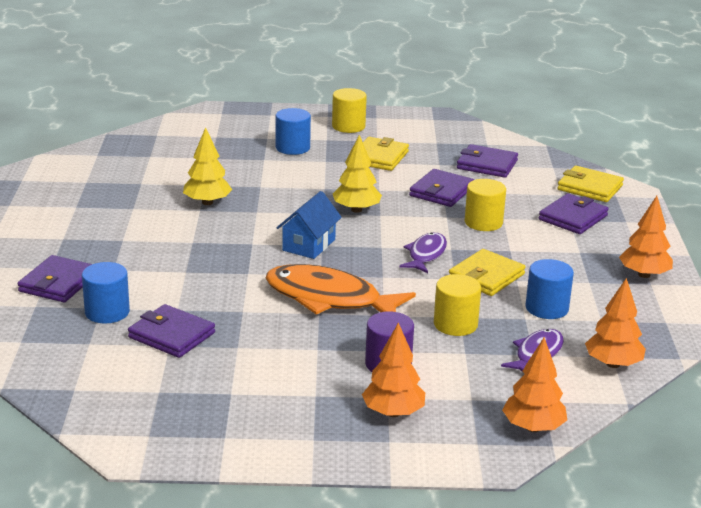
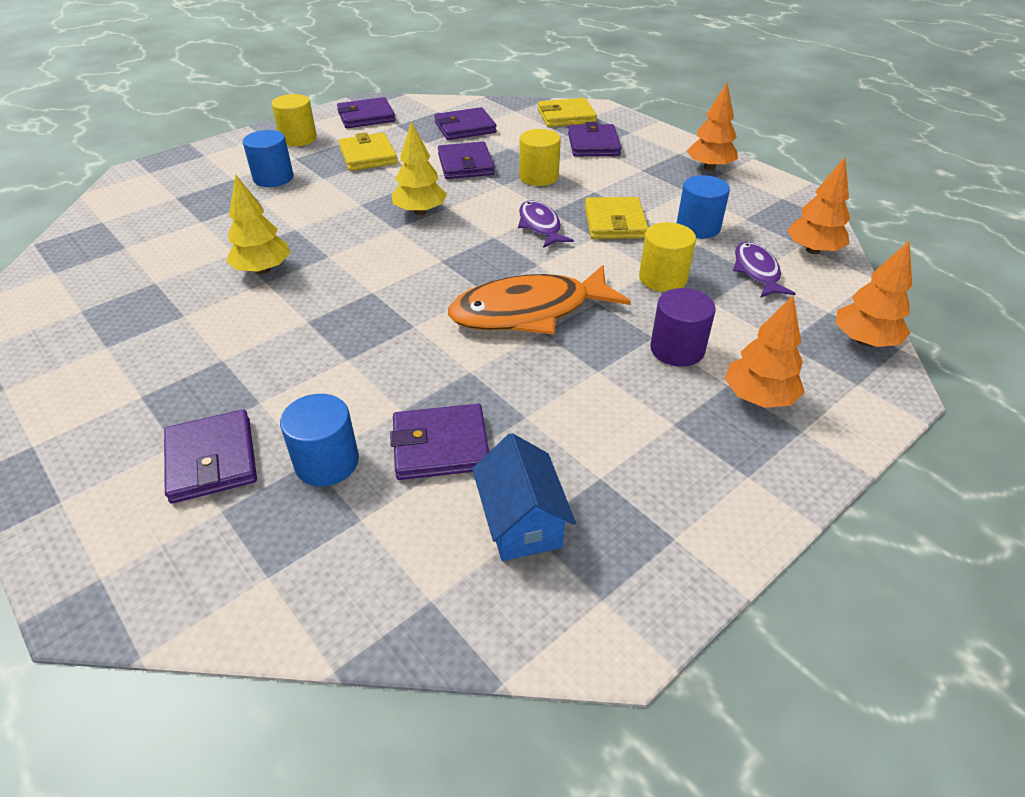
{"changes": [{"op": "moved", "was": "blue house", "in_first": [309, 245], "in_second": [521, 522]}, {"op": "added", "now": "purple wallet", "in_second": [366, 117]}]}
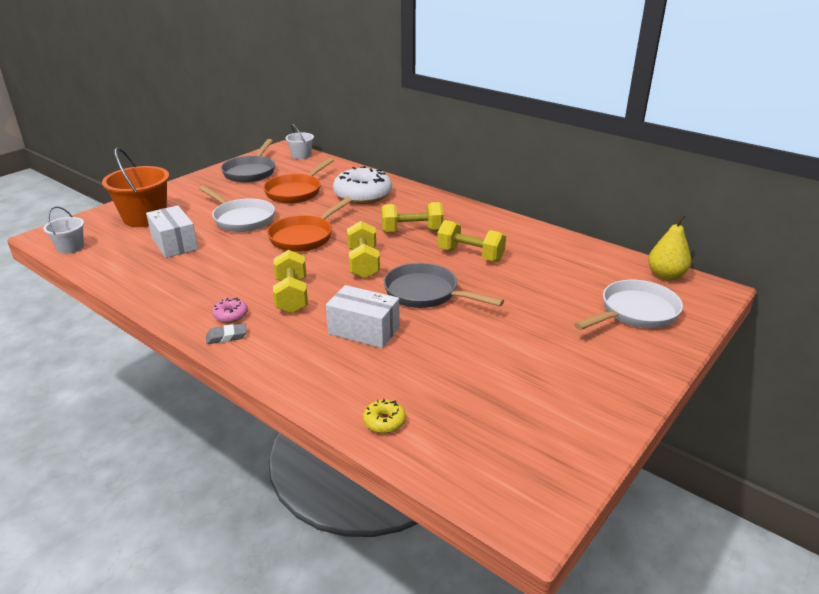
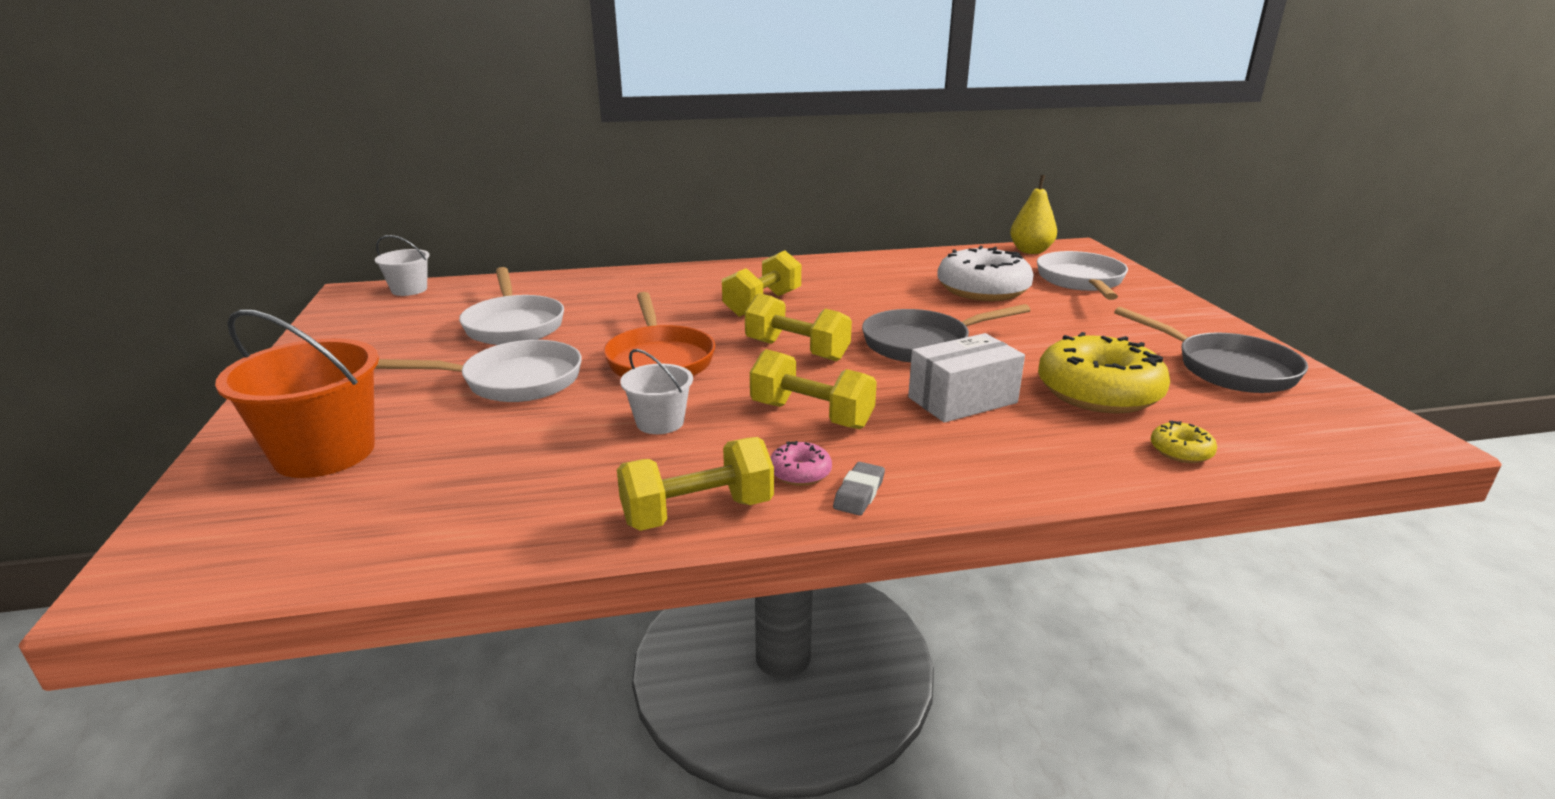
{"changes": [{"op": "moved", "was": "white bucket", "in_first": [70, 247], "in_second": [660, 422]}, {"op": "removed", "was": "white box", "in_first": [174, 243]}, {"op": "moved", "was": "grey pan", "in_first": [251, 172], "in_second": [1227, 369]}, {"op": "recoloured", "was": "orange pan", "now": "white pan", "in_first": [296, 192], "in_second": [514, 325]}, {"op": "moved", "was": "white donut", "in_first": [362, 195], "in_second": [982, 290]}, {"op": "moved", "was": "yellow dumbbell", "in_first": [470, 255], "in_second": [697, 512]}, {"op": "added", "now": "yellow donut", "in_second": [1098, 392]}]}
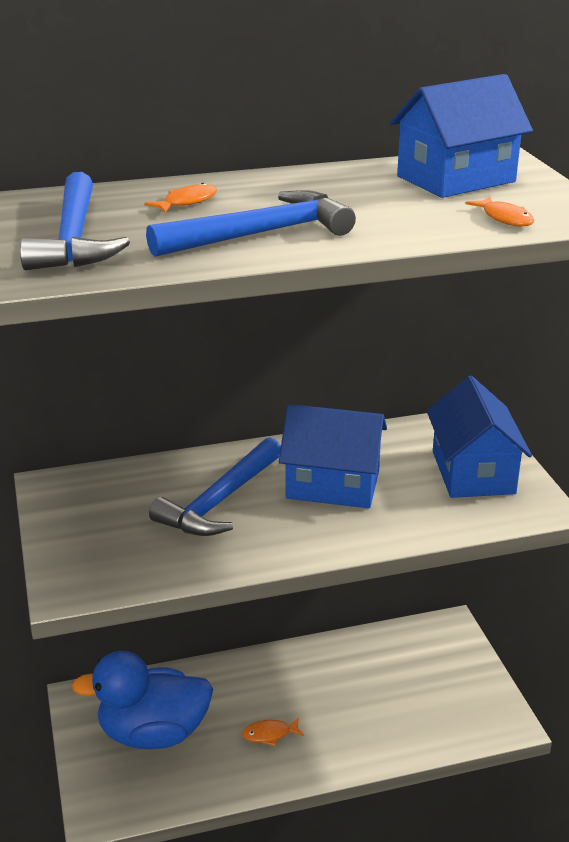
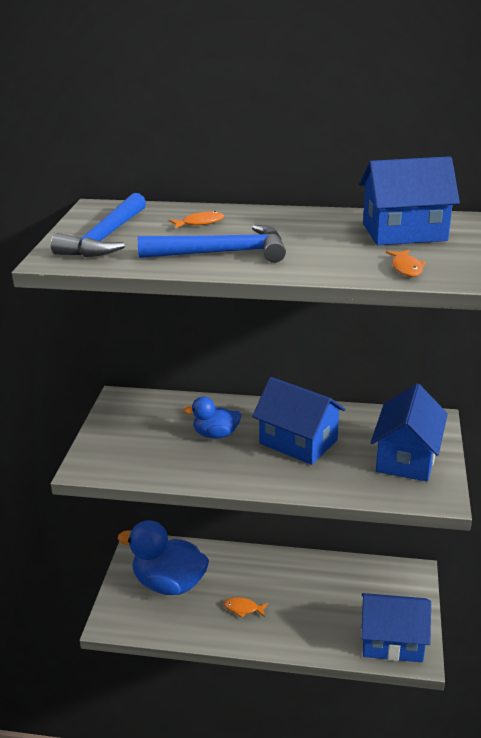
{"changes": [{"op": "replaced", "was": "blue hammer", "now": "blue duck", "in_first": [220, 501], "in_second": [216, 434]}, {"op": "added", "now": "blue house", "in_second": [392, 641]}]}
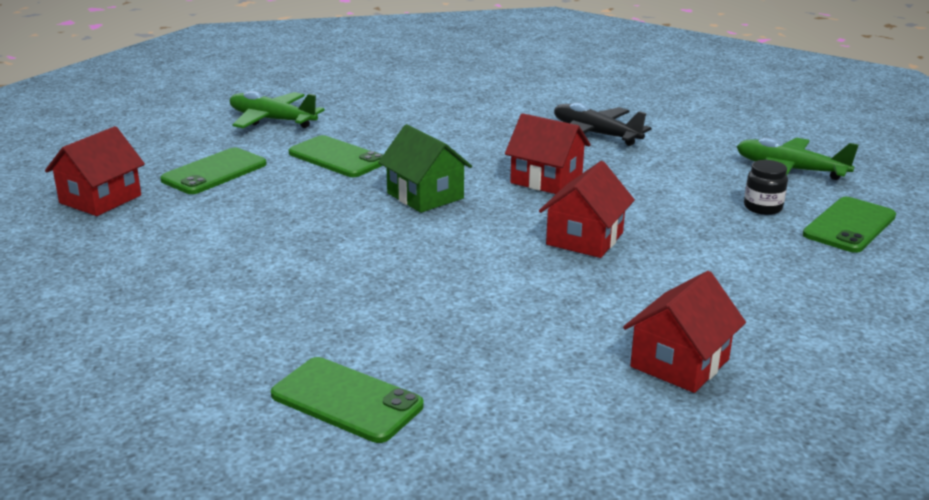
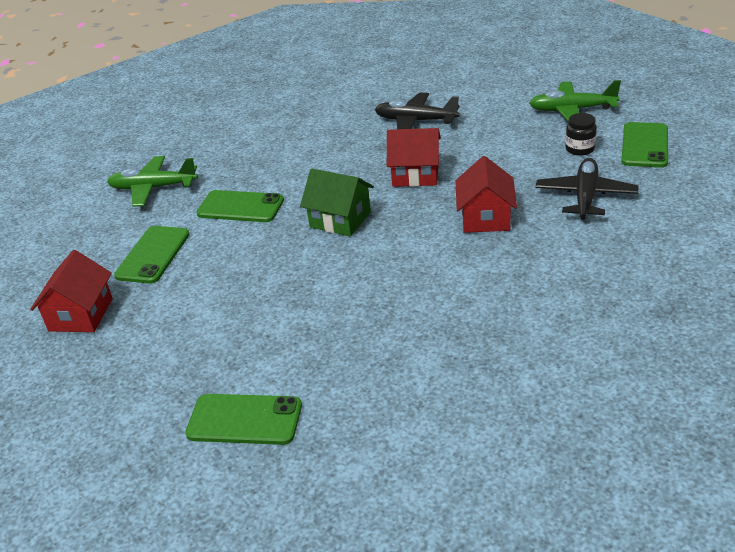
{"changes": [{"op": "moved", "was": "green phone", "in_first": [346, 400], "in_second": [244, 420]}, {"op": "removed", "was": "red house", "in_first": [679, 363]}, {"op": "added", "now": "black plane", "in_second": [585, 196]}]}
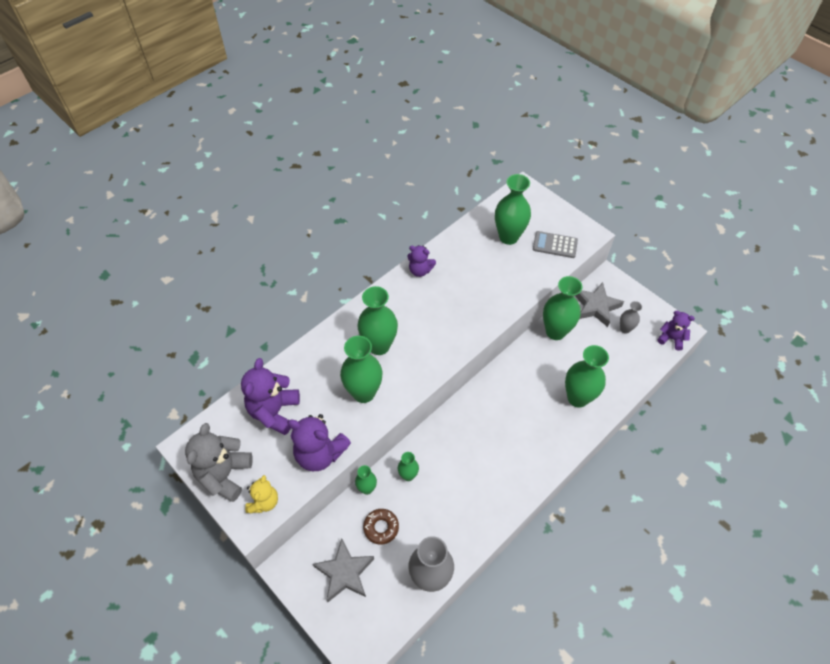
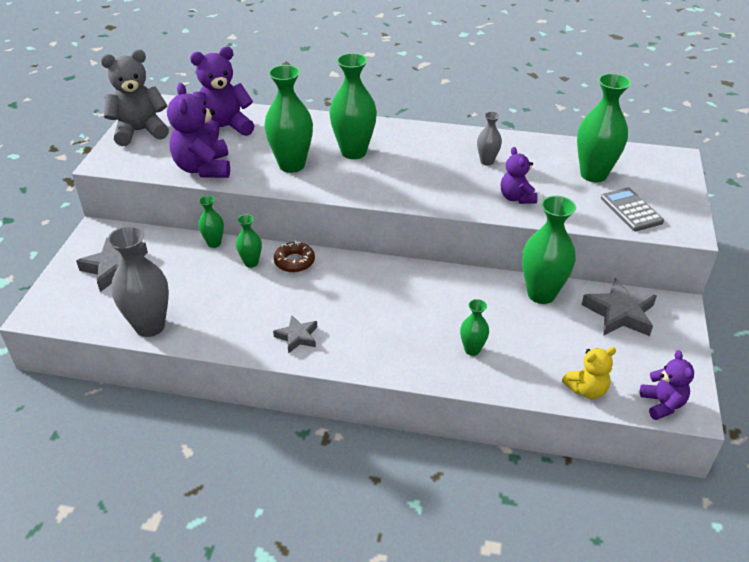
{"changes": [{"op": "moved", "was": "yellow teddy bear", "in_first": [264, 502], "in_second": [586, 389]}, {"op": "moved", "was": "brown donut", "in_first": [381, 527], "in_second": [294, 261]}, {"op": "moved", "was": "purple teddy bear", "in_first": [420, 270], "in_second": [516, 198]}, {"op": "resized", "was": "green vase", "in_first": [577, 398], "in_second": [472, 349], "ratio": 0.52}, {"op": "moved", "was": "grey vase", "in_first": [625, 329], "in_second": [487, 161]}, {"op": "added", "now": "grey star", "in_second": [297, 337]}]}
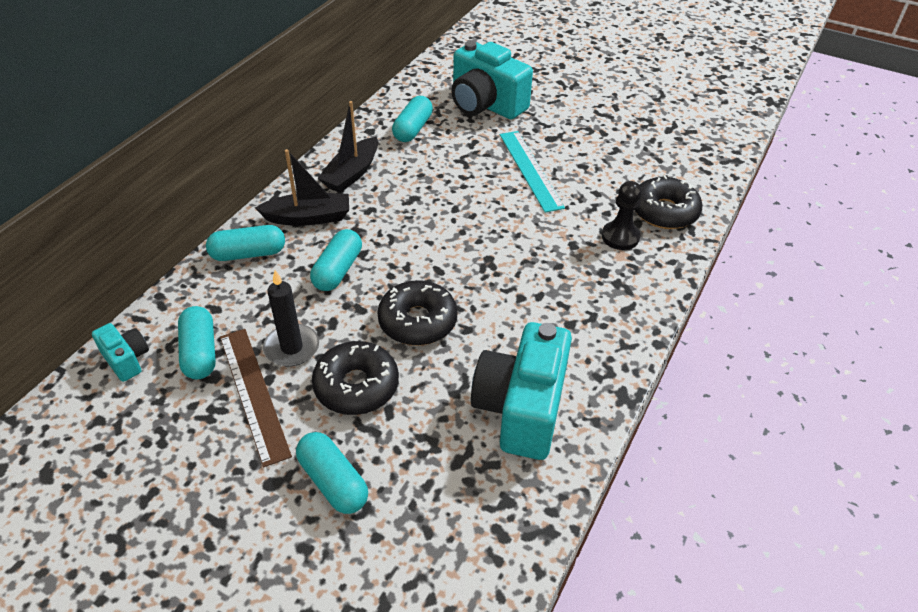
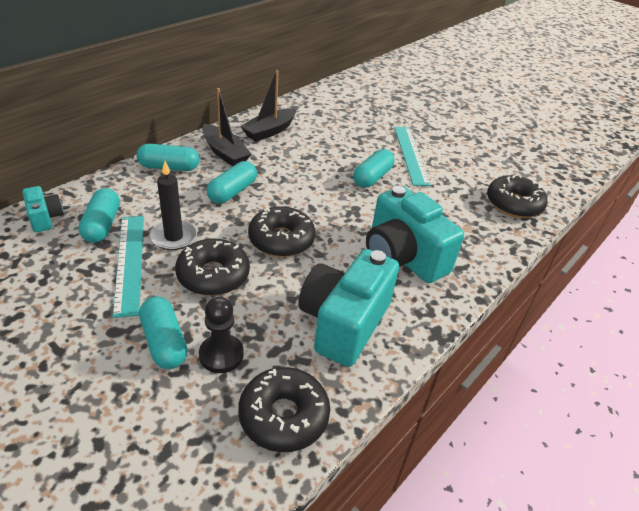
{"changes": [{"op": "recoloured", "was": "brown ruler", "now": "turquoise ruler", "in_first": [253, 393], "in_second": [129, 262]}, {"op": "turned", "was": "black boat", "in_first": [308, 217], "in_second": [224, 153], "clockwise": 45}, {"op": "moved", "was": "turquoise capsule", "in_first": [413, 129], "in_second": [372, 177]}, {"op": "moved", "was": "turquoise camera", "in_first": [485, 104], "in_second": [403, 257]}, {"op": "moved", "was": "black pawn", "in_first": [620, 237], "in_second": [221, 355]}, {"op": "added", "now": "black donut", "in_second": [283, 416]}]}
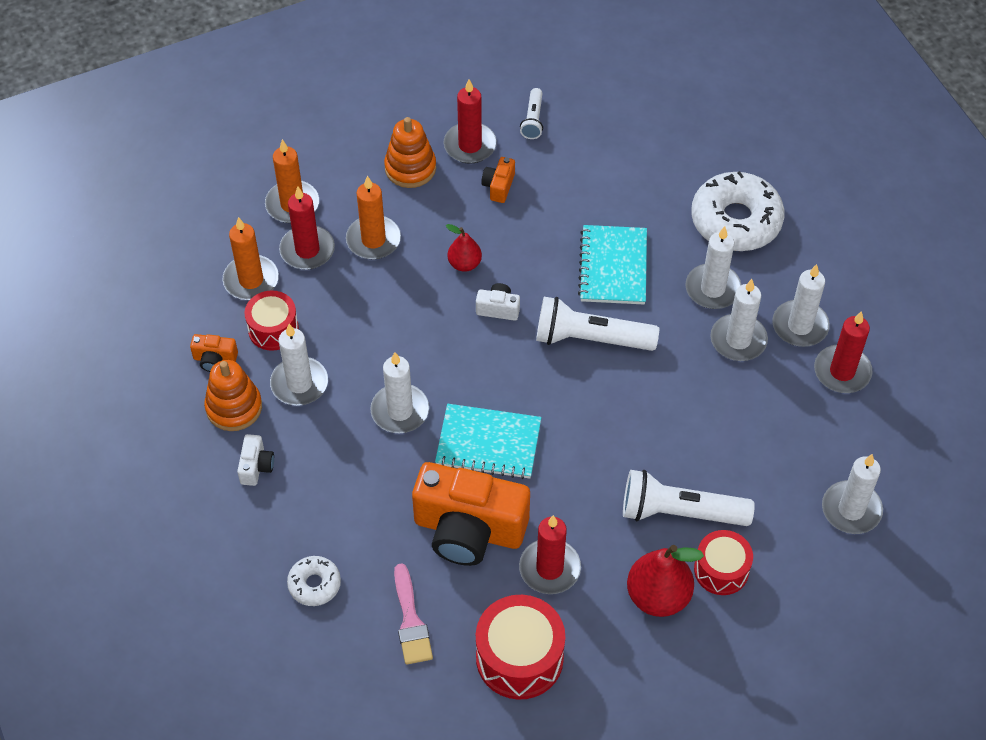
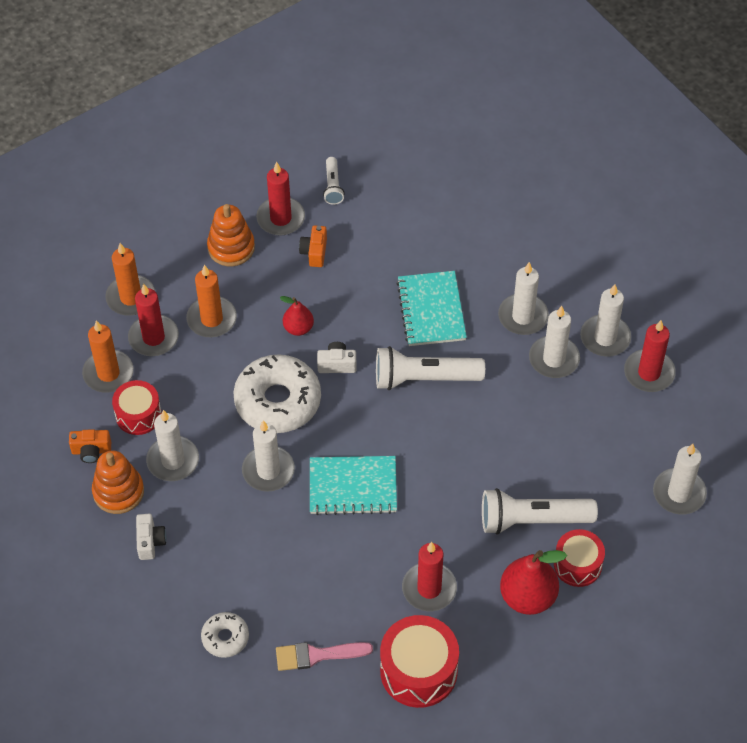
{"changes": [{"op": "turned", "was": "pink brush", "in_first": [411, 621], "in_second": [317, 655], "clockwise": 105}, {"op": "removed", "was": "orange camera", "in_first": [469, 529]}, {"op": "moved", "was": "white donut", "in_first": [736, 221], "in_second": [278, 401]}]}
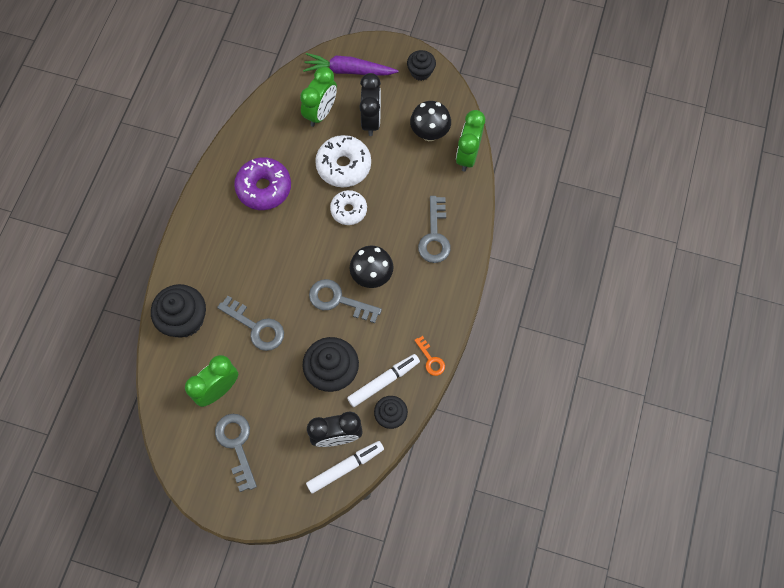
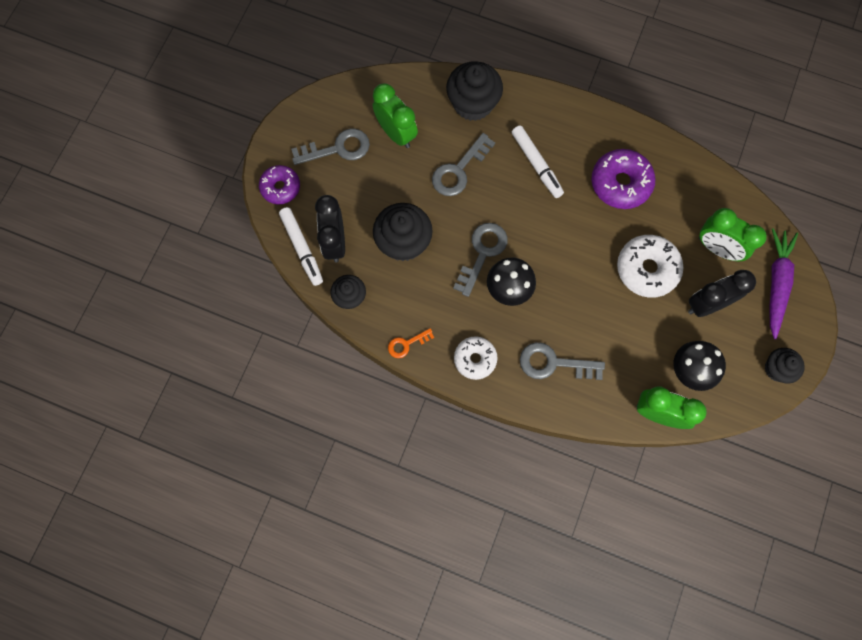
{"changes": [{"op": "moved", "was": "white donut", "in_first": [348, 210], "in_second": [475, 359]}, {"op": "moved", "was": "white marker", "in_first": [383, 381], "in_second": [536, 164]}, {"op": "turned", "was": "black clock", "in_first": [371, 120], "in_second": [707, 304], "clockwise": 150}, {"op": "added", "now": "purple donut", "in_second": [280, 187]}]}
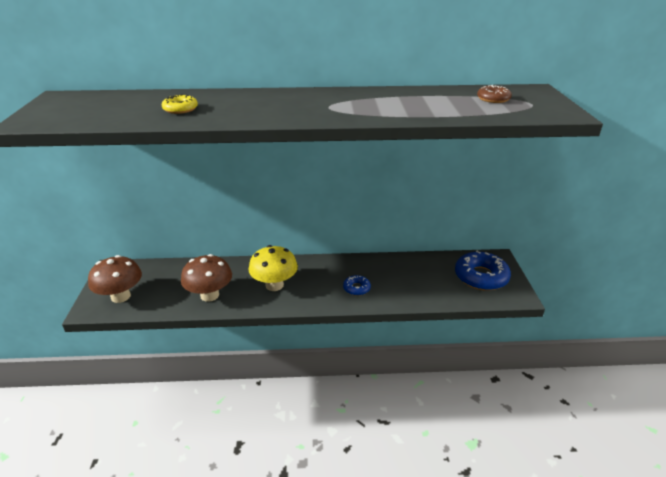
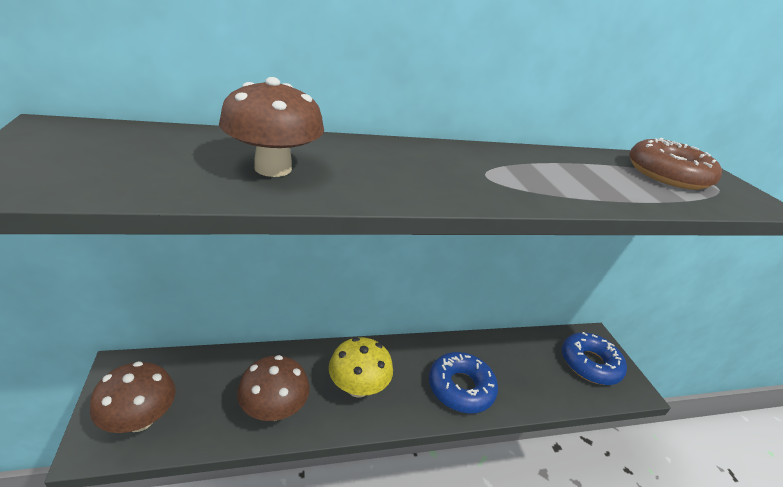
{"changes": [{"op": "replaced", "was": "yellow donut", "now": "brown mushroom", "in_first": [180, 109], "in_second": [273, 168]}, {"op": "resized", "was": "blue donut", "in_first": [356, 288], "in_second": [460, 388], "ratio": 2.01}, {"op": "resized", "was": "brown donut", "in_first": [493, 99], "in_second": [667, 174], "ratio": 2.01}]}
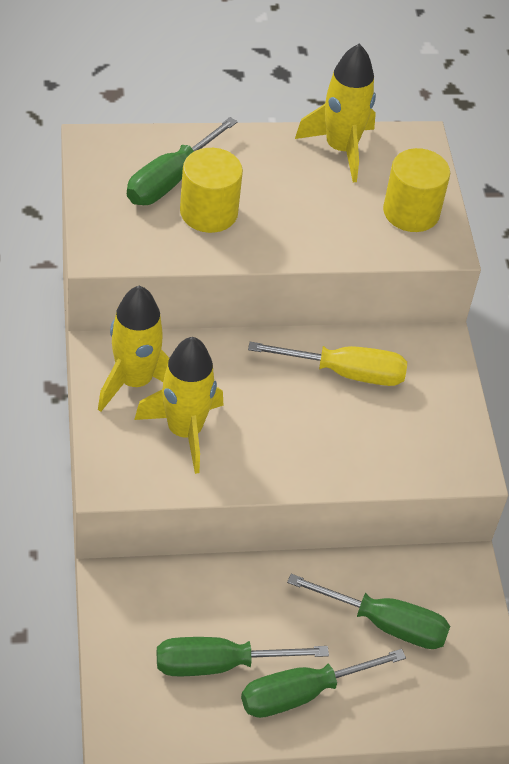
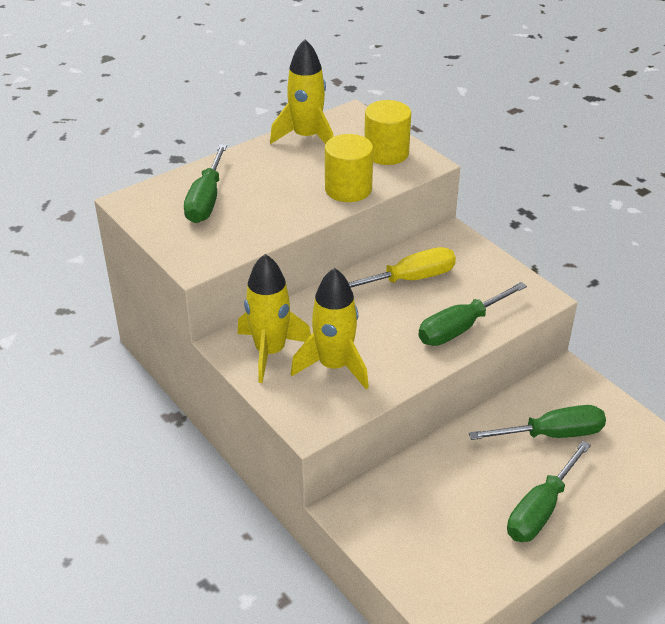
{"changes": [{"op": "moved", "was": "green screwdriver", "in_first": [219, 664], "in_second": [461, 327]}, {"op": "moved", "was": "yellow cylinder", "in_first": [208, 212], "in_second": [348, 189]}]}
